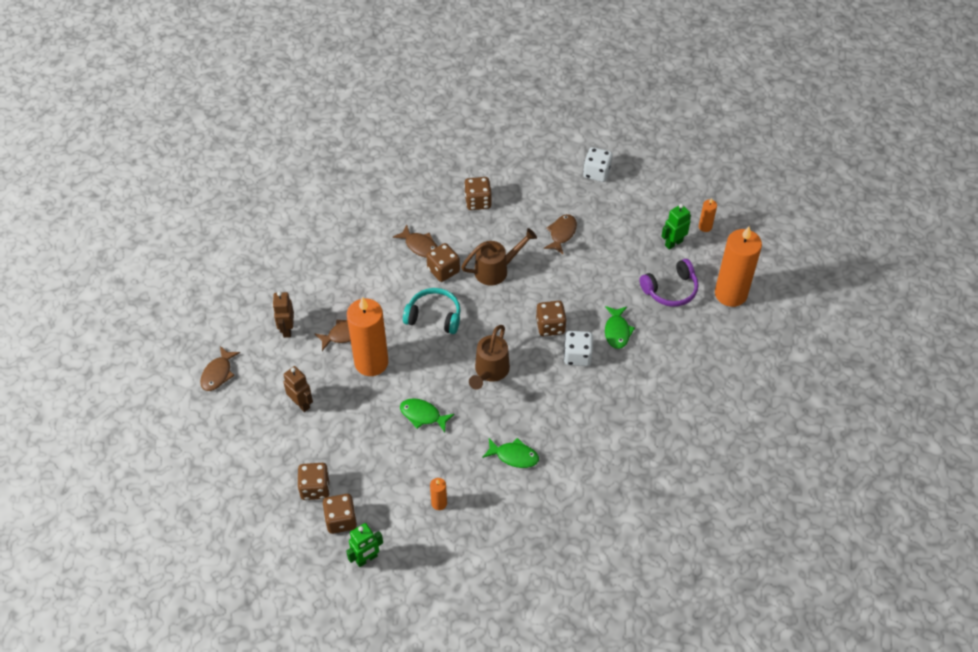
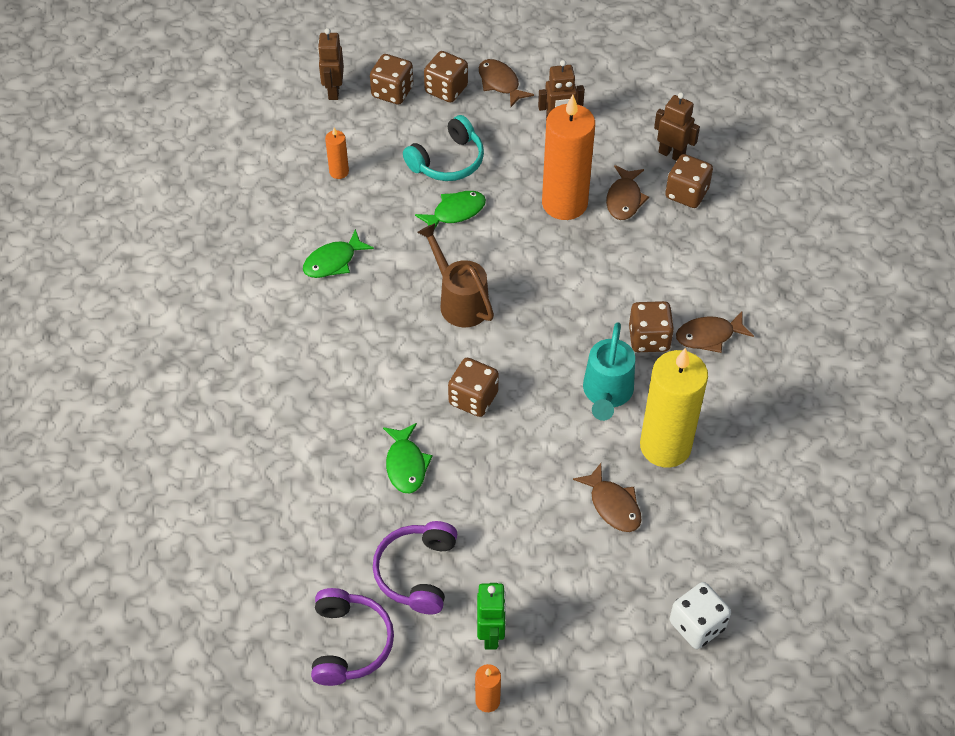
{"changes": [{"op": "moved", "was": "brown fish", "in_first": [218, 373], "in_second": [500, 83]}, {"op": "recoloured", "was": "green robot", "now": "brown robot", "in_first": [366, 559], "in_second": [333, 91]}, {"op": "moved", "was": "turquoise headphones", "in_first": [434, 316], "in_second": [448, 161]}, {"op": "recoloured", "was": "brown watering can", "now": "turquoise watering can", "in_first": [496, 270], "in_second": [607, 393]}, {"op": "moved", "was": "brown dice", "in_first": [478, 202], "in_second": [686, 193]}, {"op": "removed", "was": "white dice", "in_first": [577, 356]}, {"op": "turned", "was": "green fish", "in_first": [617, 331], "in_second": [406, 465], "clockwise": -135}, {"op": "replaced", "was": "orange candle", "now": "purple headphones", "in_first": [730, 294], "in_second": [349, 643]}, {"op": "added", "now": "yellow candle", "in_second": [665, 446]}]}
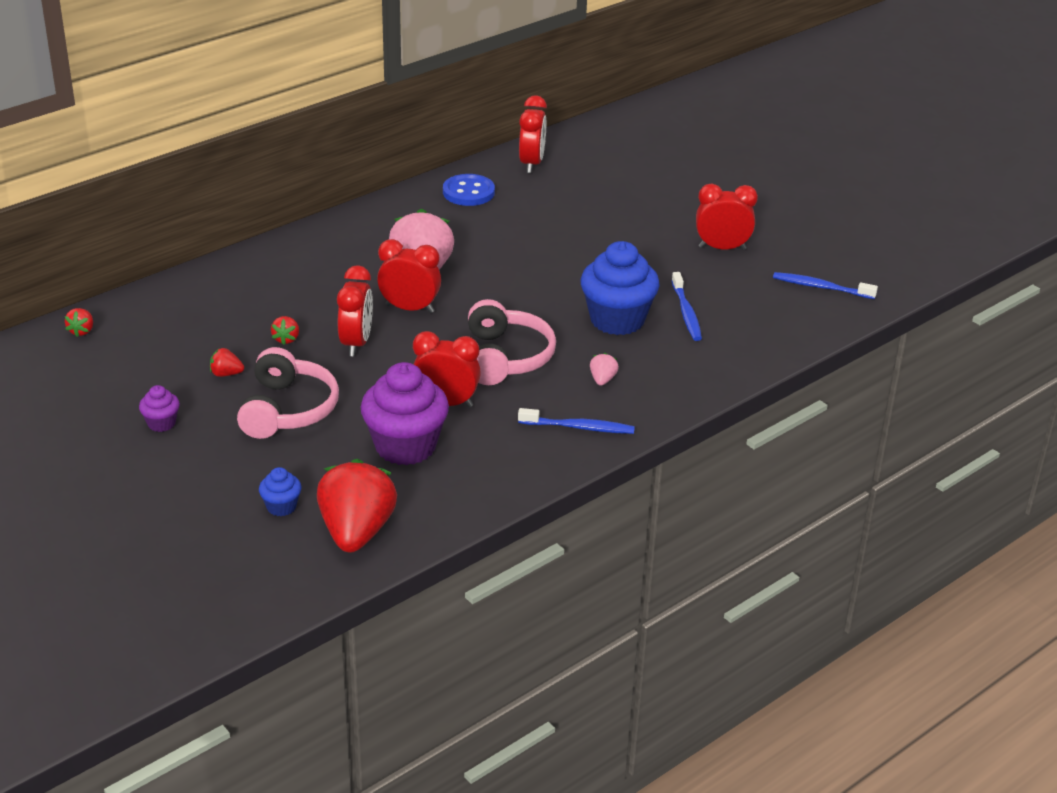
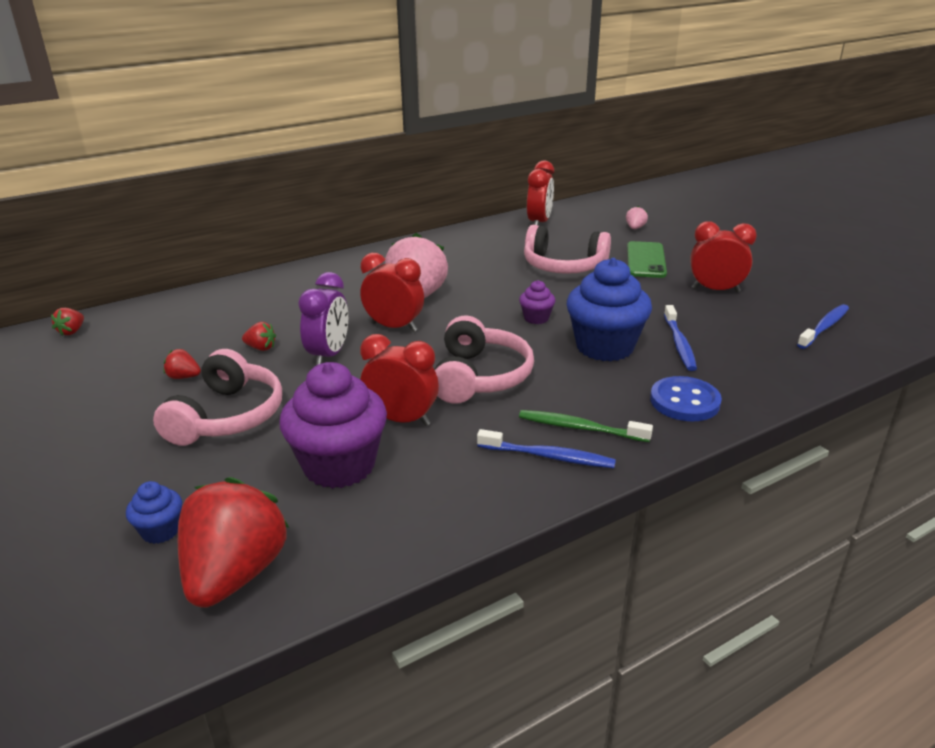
{"changes": [{"op": "moved", "was": "purple cupcake", "in_first": [161, 423], "in_second": [536, 318]}, {"op": "turned", "was": "red strawberry", "in_first": [286, 339], "in_second": [261, 348], "clockwise": -90}, {"op": "recoloured", "was": "red clock", "now": "purple clock", "in_first": [356, 343], "in_second": [329, 355]}, {"op": "moved", "was": "blue button", "in_first": [468, 192], "in_second": [684, 401]}, {"op": "moved", "was": "pink strawberry", "in_first": [602, 380], "in_second": [635, 228]}, {"op": "turned", "was": "blue toothbrush", "in_first": [821, 287], "in_second": [824, 327], "clockwise": 105}, {"op": "added", "now": "green toothbrush", "in_second": [580, 428]}, {"op": "added", "now": "pink headphones", "in_second": [563, 266]}, {"op": "added", "now": "green phone", "in_second": [645, 260]}]}
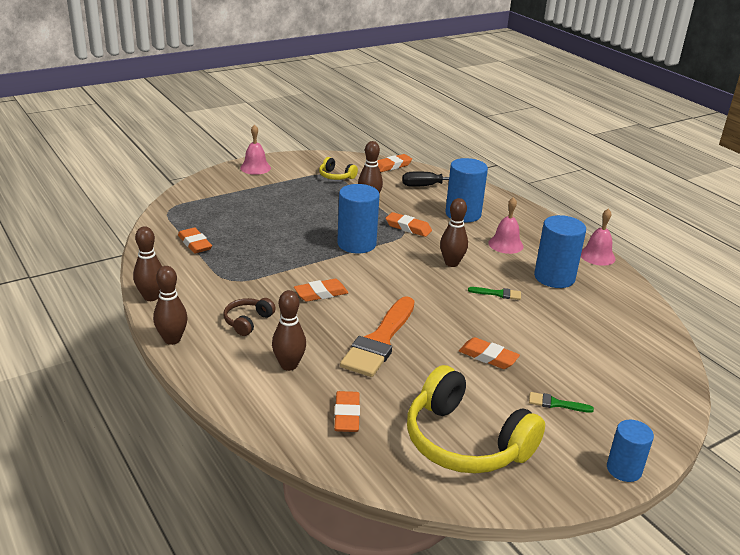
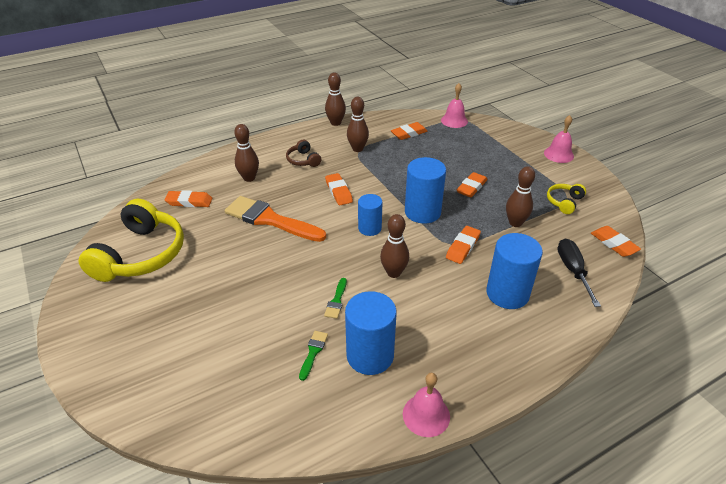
{"changes": [{"op": "moved", "was": "brown bowling pin", "in_first": [172, 339], "in_second": [357, 149]}, {"op": "turned", "was": "brown headphones", "in_first": [247, 321], "in_second": [303, 160], "clockwise": -150}, {"op": "turned", "was": "yellow headphones", "in_first": [465, 442], "in_second": [141, 255], "clockwise": 150}, {"op": "moved", "was": "orange eraser", "in_first": [488, 357], "in_second": [471, 187]}, {"op": "moved", "was": "pink bell", "in_first": [505, 244], "in_second": [454, 120]}, {"op": "moved", "was": "green brush", "in_first": [556, 404], "in_second": [313, 352]}, {"op": "moved", "was": "blue cylinder", "in_first": [624, 469], "in_second": [369, 228]}]}
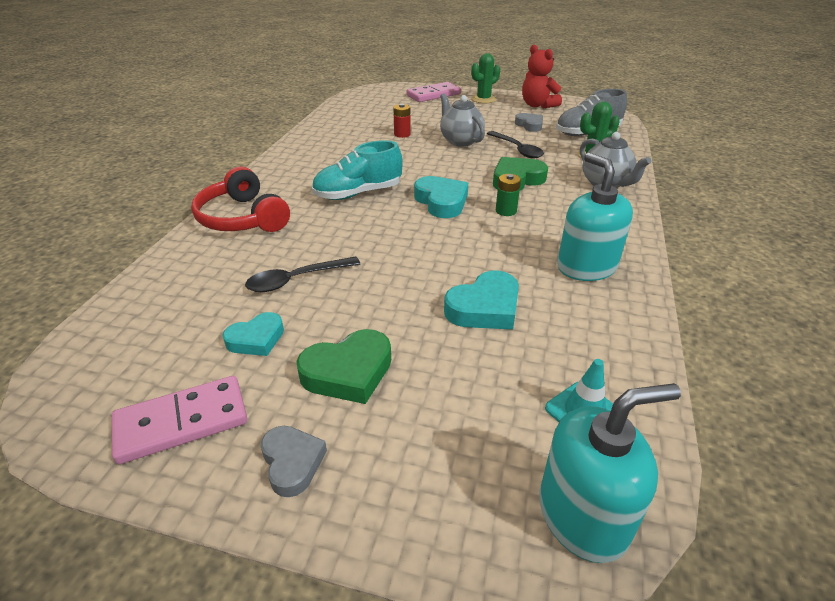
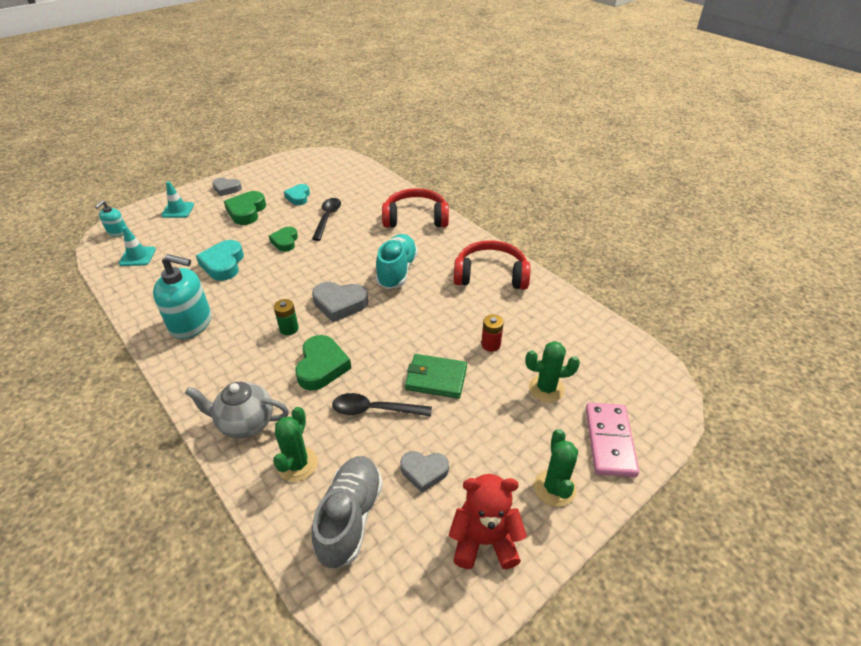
{"changes": [{"op": "removed", "was": "pink domino", "in_first": [182, 422]}, {"op": "recoloured", "was": "turquoise heart", "now": "grey heart", "in_first": [441, 202], "in_second": [340, 304]}, {"op": "replaced", "was": "grey teapot", "now": "green wallet", "in_first": [460, 141], "in_second": [436, 378]}, {"op": "resized", "was": "turquoise soap dispenser", "in_first": [583, 515], "in_second": [117, 232], "ratio": 0.53}, {"op": "added", "now": "turquoise traffic cone", "in_second": [178, 210]}, {"op": "added", "now": "green heart", "in_second": [285, 241]}, {"op": "added", "now": "red headphones", "in_second": [490, 275]}, {"op": "added", "now": "green cactus", "in_second": [546, 388]}]}
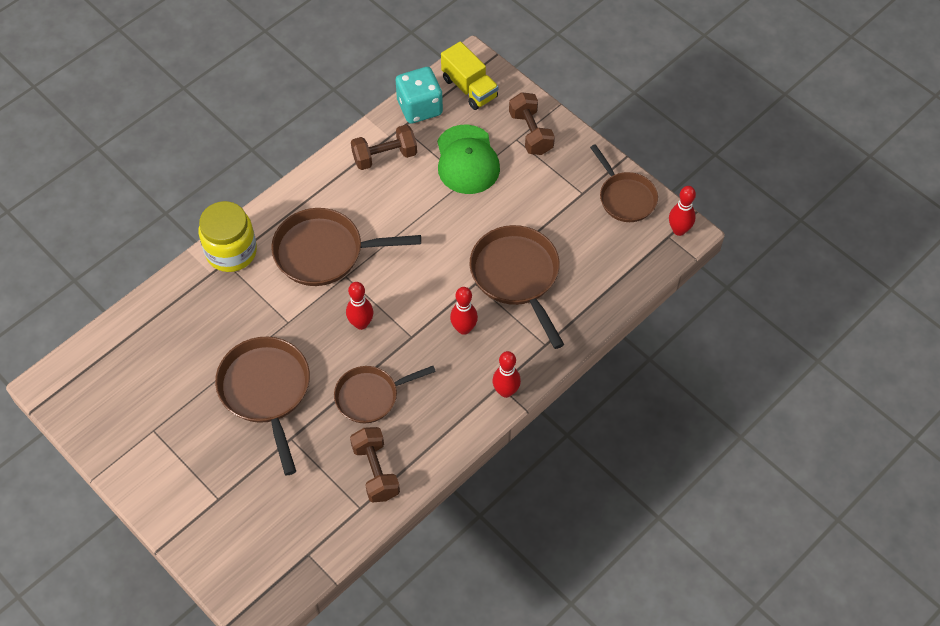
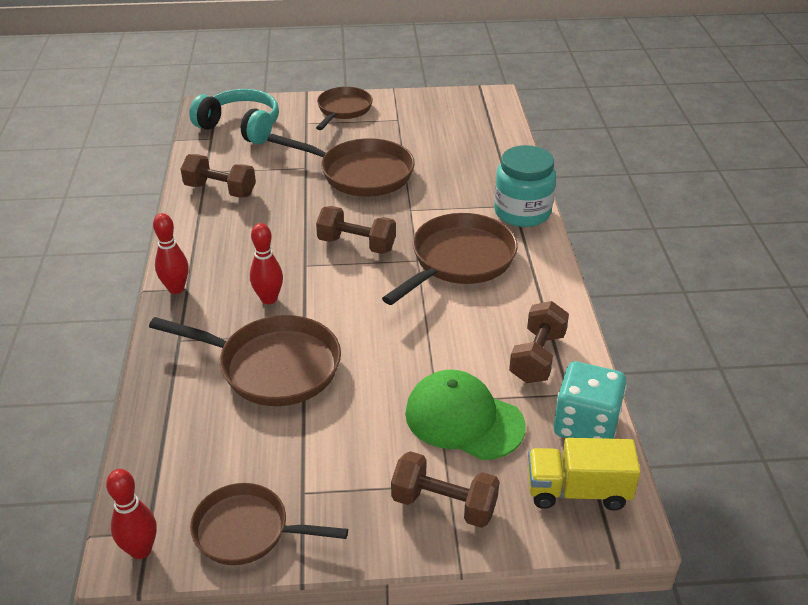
{"changes": [{"op": "recoloured", "was": "yellow jar", "now": "turquoise jar", "in_first": [231, 251], "in_second": [522, 212]}, {"op": "moved", "was": "brown pan", "in_first": [370, 396], "in_second": [343, 110]}, {"op": "replaced", "was": "red bowling pin", "now": "brown dumbbell", "in_first": [361, 323], "in_second": [356, 245]}, {"op": "added", "now": "turquoise headphones", "in_second": [241, 127]}]}
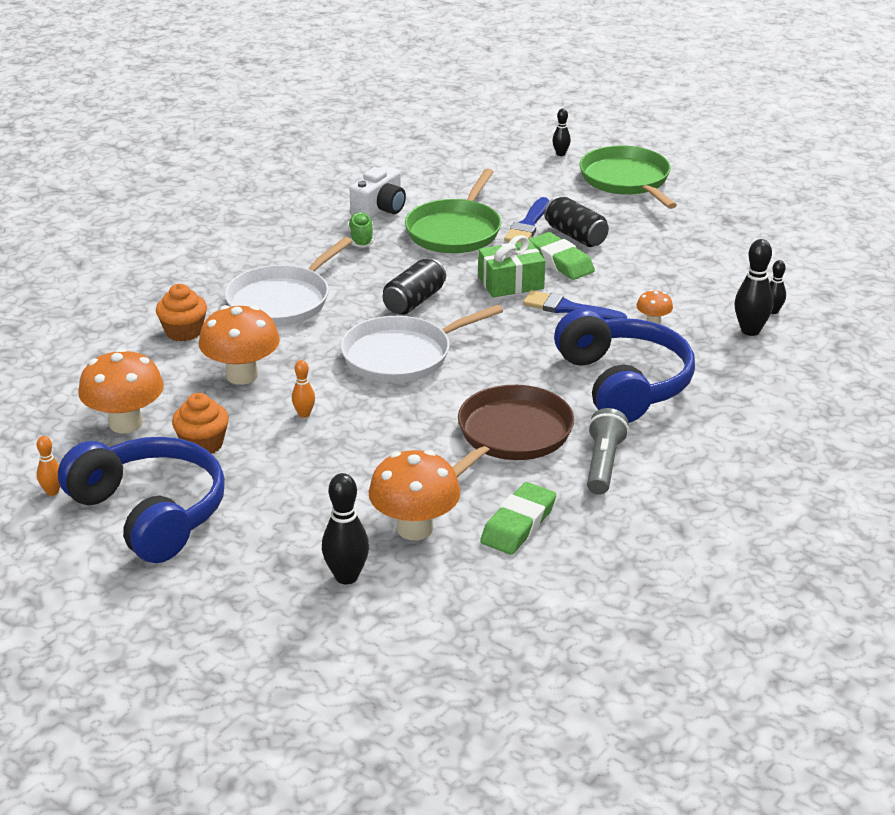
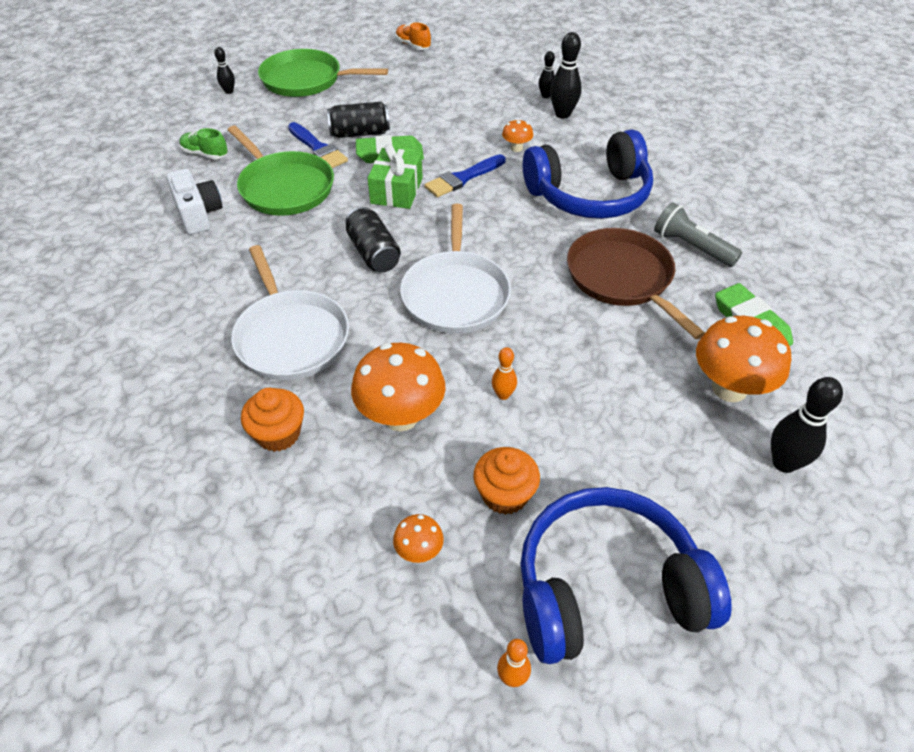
{"changes": [{"op": "resized", "was": "orange mushroom", "in_first": [126, 423], "in_second": [419, 551], "ratio": 0.48}, {"op": "moved", "was": "green shoe", "in_first": [361, 239], "in_second": [205, 154]}, {"op": "turned", "was": "blue headphones", "in_first": [623, 384], "in_second": [589, 195], "clockwise": 150}, {"op": "added", "now": "orange shoe", "in_second": [413, 45]}]}
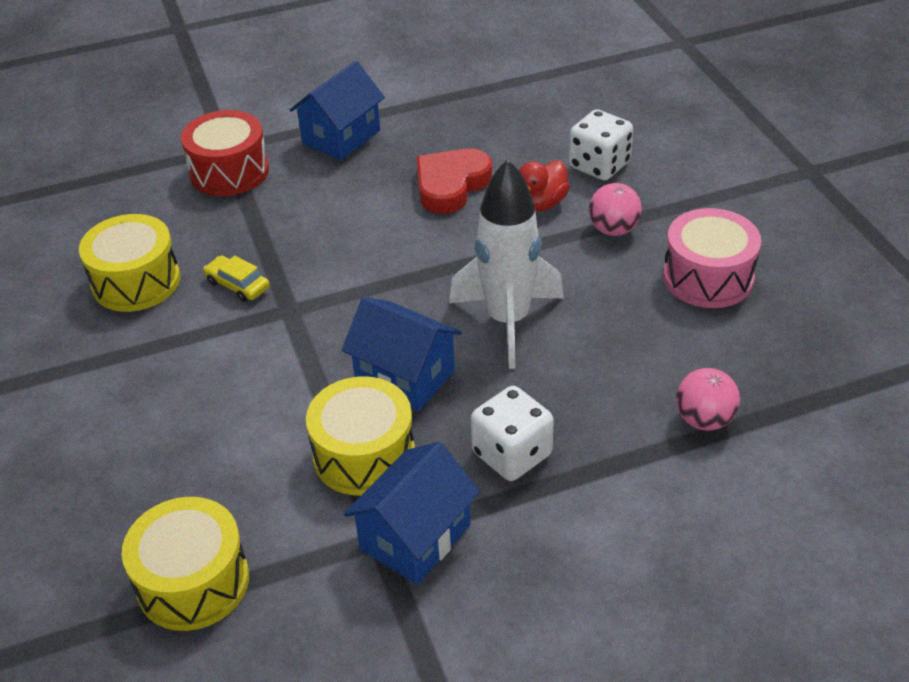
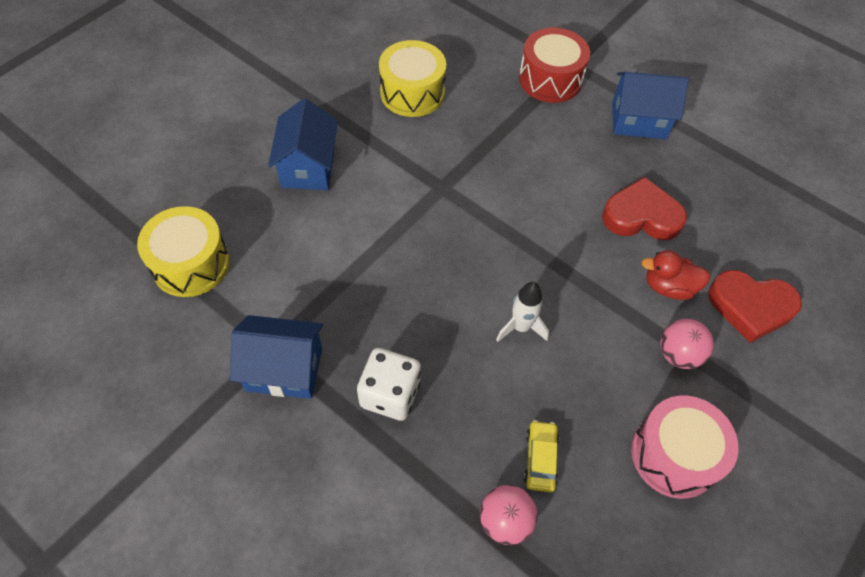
{"changes": [{"op": "moved", "was": "yellow car", "in_first": [238, 285], "in_second": [540, 459]}, {"op": "removed", "was": "yellow drum", "in_first": [364, 455]}, {"op": "moved", "was": "blue house", "in_first": [405, 376], "in_second": [308, 167]}, {"op": "resized", "was": "white rocket", "in_first": [508, 321], "in_second": [521, 327], "ratio": 0.52}, {"op": "replaced", "was": "white dice", "now": "red heart", "in_first": [599, 165], "in_second": [750, 307]}]}
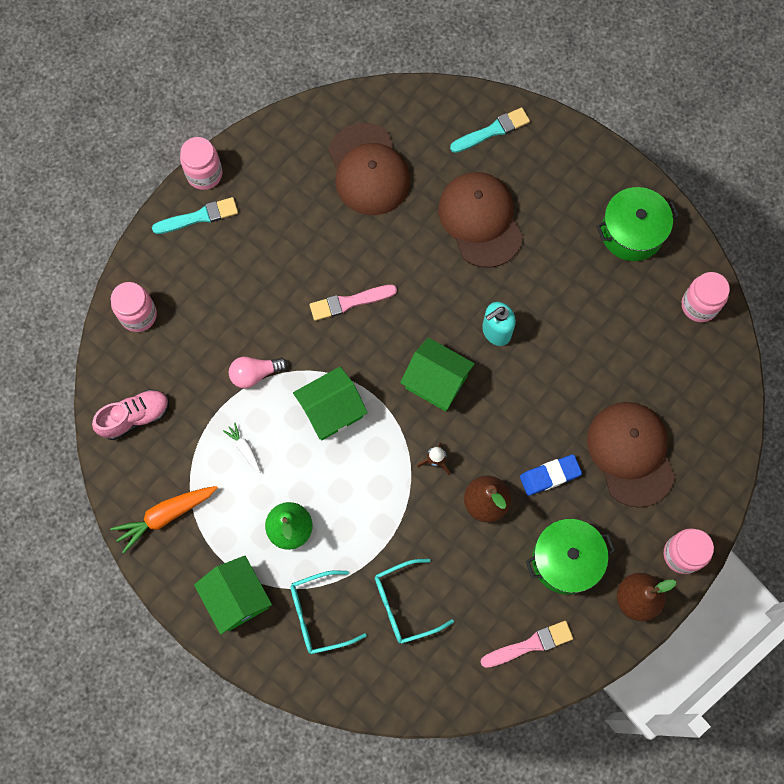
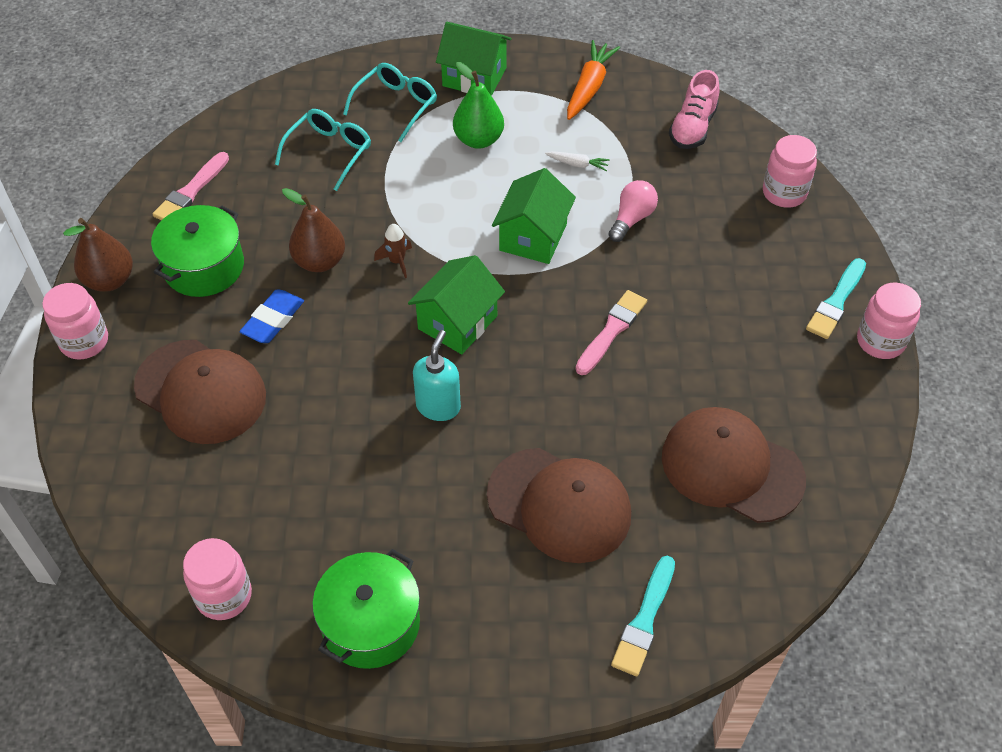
{"changes": [{"op": "turned", "was": "green house", "in_first": [436, 382], "in_second": [457, 322], "clockwise": -45}]}
